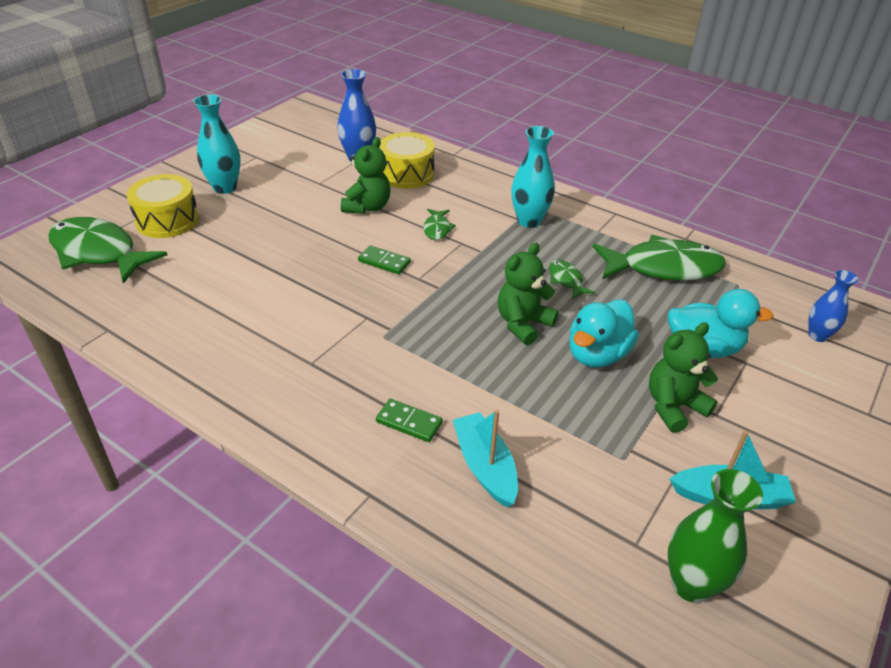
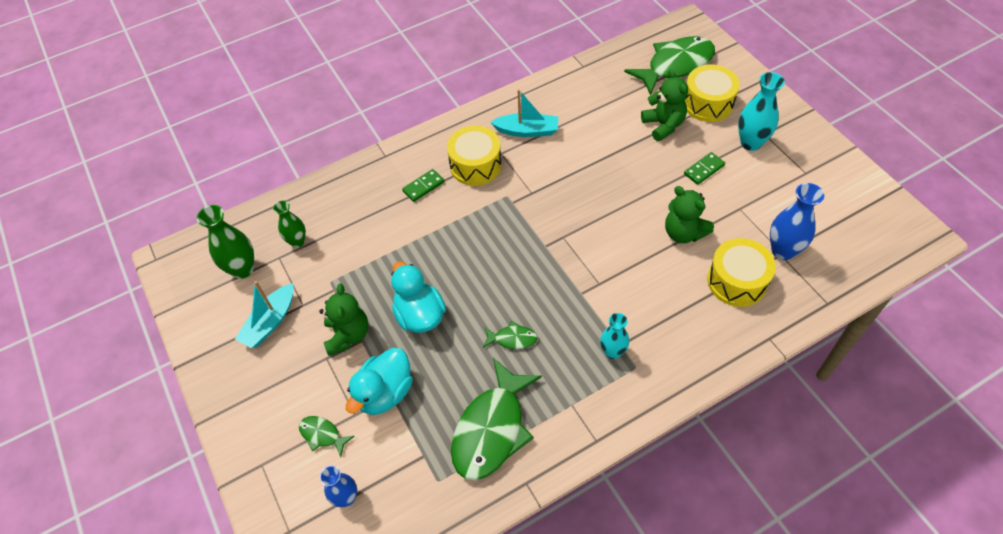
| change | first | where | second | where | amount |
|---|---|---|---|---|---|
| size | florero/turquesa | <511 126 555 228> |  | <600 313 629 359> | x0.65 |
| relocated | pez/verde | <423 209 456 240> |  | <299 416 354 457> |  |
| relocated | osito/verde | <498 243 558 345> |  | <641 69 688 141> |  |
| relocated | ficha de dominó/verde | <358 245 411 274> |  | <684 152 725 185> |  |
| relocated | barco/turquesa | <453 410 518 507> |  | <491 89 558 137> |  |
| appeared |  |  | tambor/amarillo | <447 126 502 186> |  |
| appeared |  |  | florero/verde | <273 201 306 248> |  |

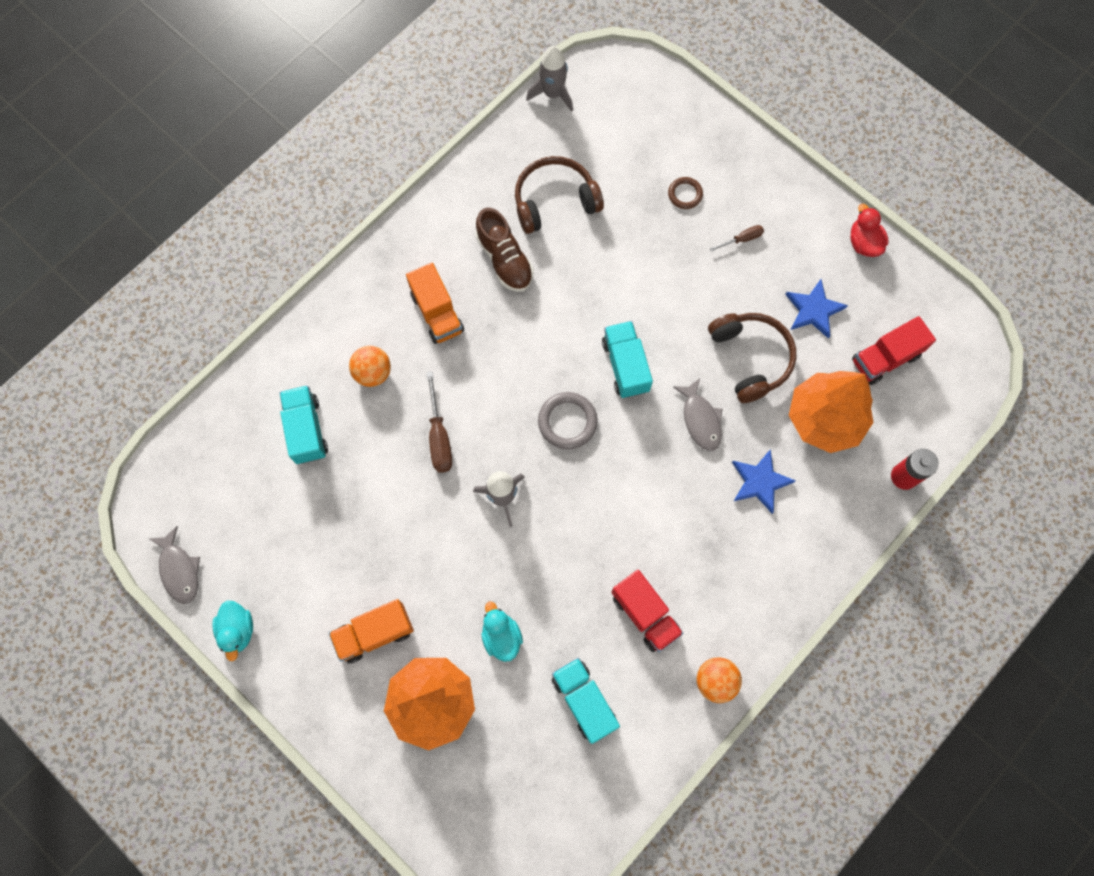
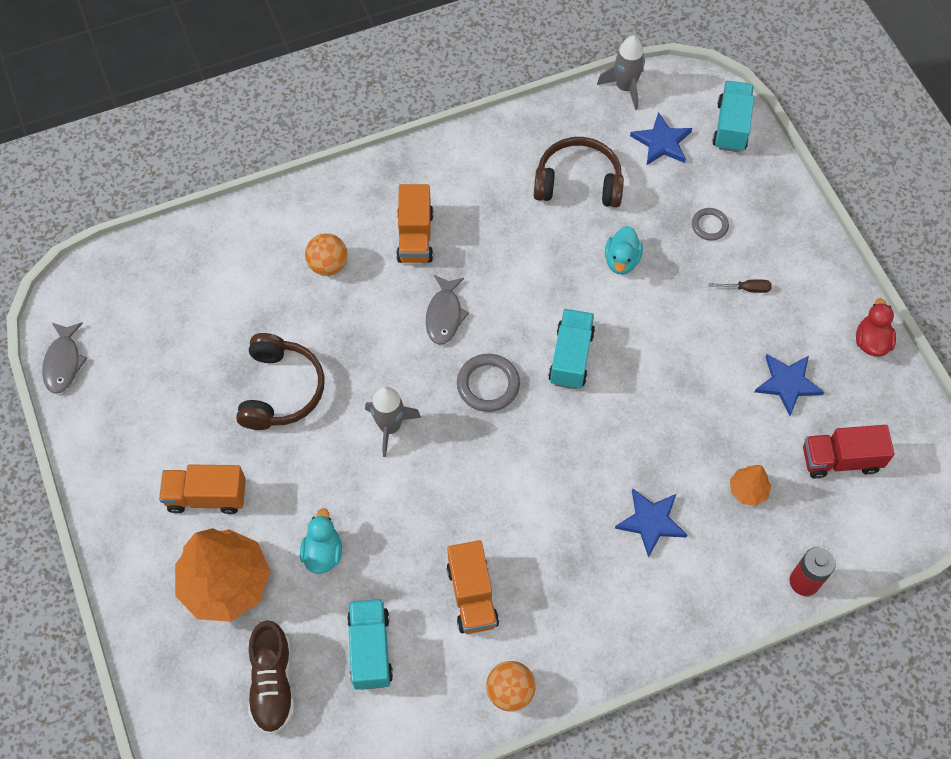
| change | first | where | second | where | amount |
|---|---|---|---|---|---|
| colour | anillo/marrón | <668 177 703 209> | anillo/gris | <692 208 729 241> |  |
| relocated | zapato/marrón | <476 207 534 292> |  | <248 620 294 735> |  |
| relocated | auriculares/marrón | <708 313 796 403> |  | <236 333 324 430> |  |
| missing | destornillador/marrón | <426 371 452 473> |  |  |  |
| size | árbol/naranja | <789 371 874 453> |  | <730 465 771 506> | x0.45 |
| relocated | pez/gris | <673 378 723 451> |  | <426 275 469 345> |  |
| relocated | camión/turquesa | <280 385 328 464> |  | <712 81 754 152> |  |
| colour | camión/rojo | <611 570 684 652> | camión/naranja | <447 540 499 634> |  |
| relocated | pato/turquesa | <212 600 253 661> |  | <605 226 643 274> |  |
| appeared |  |  | estrella/azul | <630 112 692 166> |  |

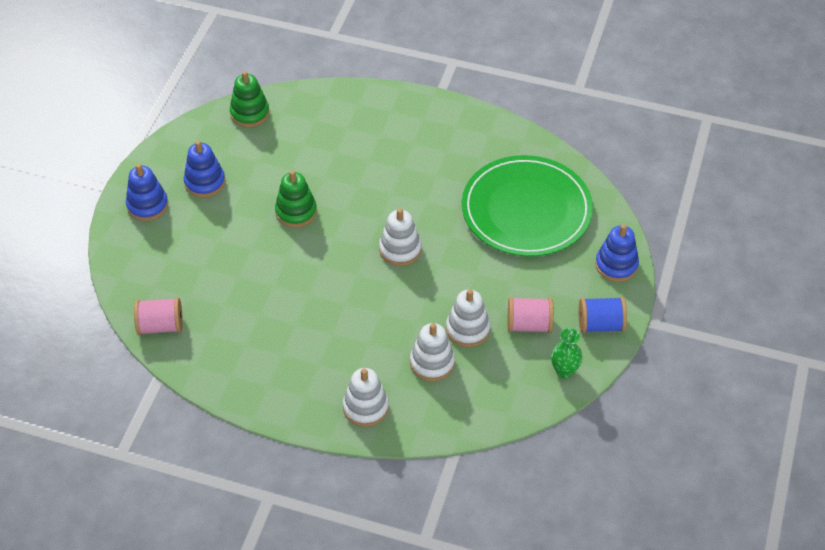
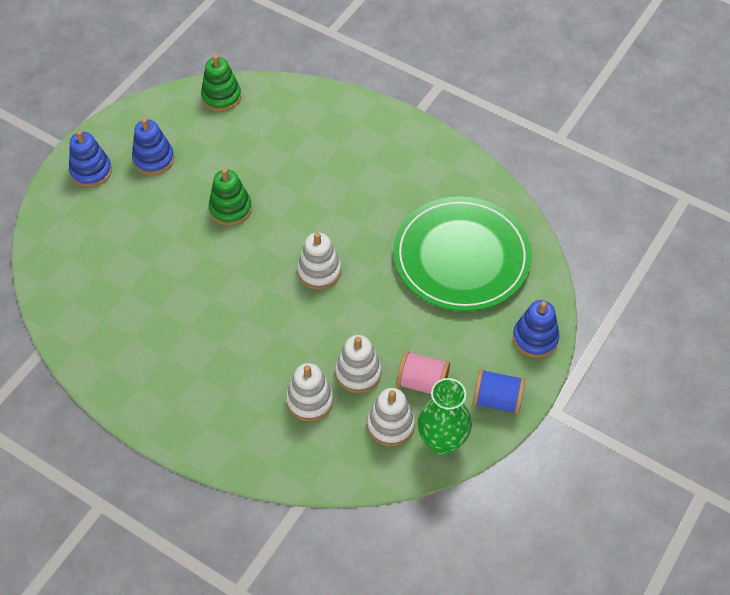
| change | first | where | second | where | amount |
|---|---|---|---|---|---|
| missing | carrete/rosa | <134 298 183 335> |  |  |  |
| size | florero/verde | <551 328 582 379> |  | <418 378 472 456> | x1.60 |
| relocated | juguete apilable/blanco | <343 368 389 427> |  | <367 388 415 446> |  |

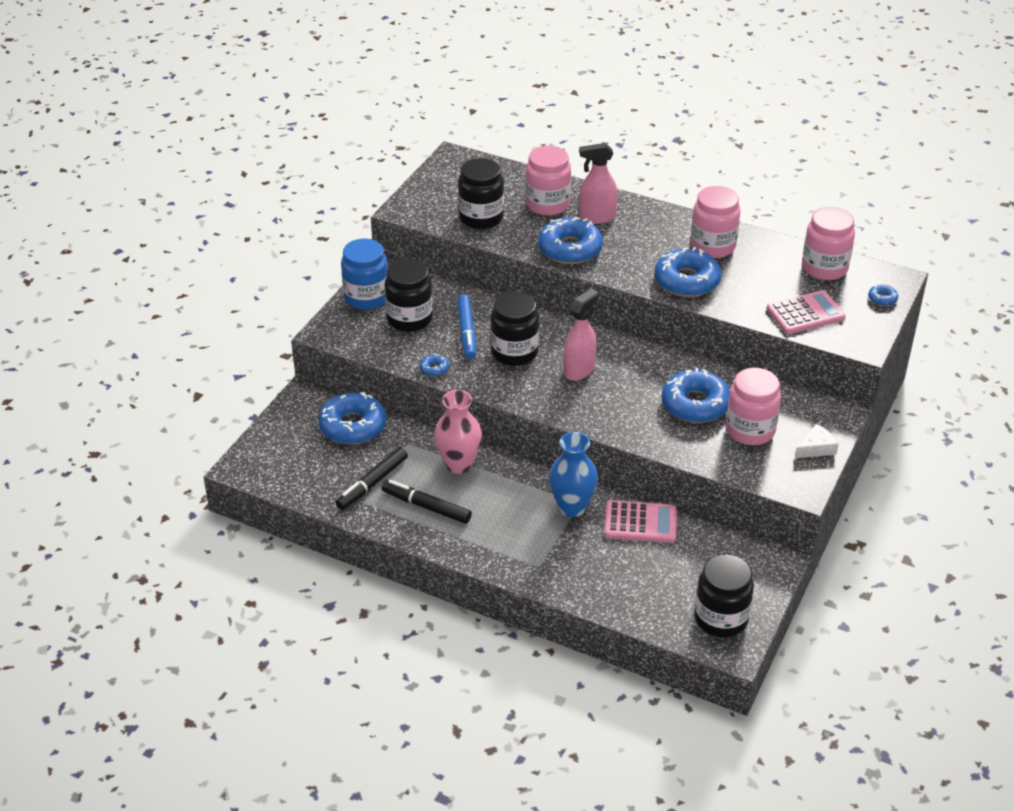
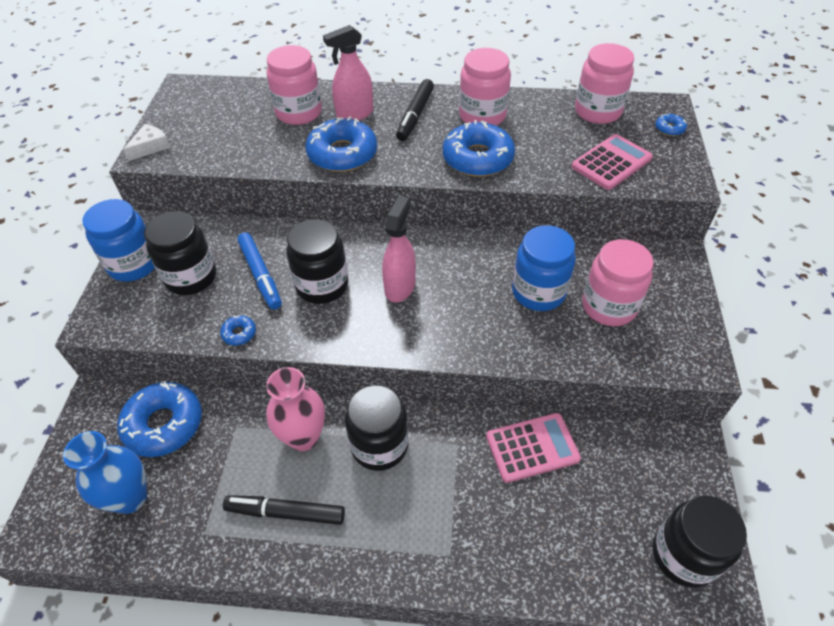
| change | first | where | second | where | amount |
|---|---|---|---|---|---|
| relocated | tarro/negro | <458 158 504 229> |  | <345 385 409 471> |  |
| exchanged | rosquilla/azul | <661 368 730 423> | tarro/azul | <512 225 576 311> |  |
| relocated | queso/blanco | <795 424 839 458> |  | <123 124 170 161> |  |
| relocated | florero/azul | <549 432 598 517> |  | <63 431 147 514> |  |
| relocated | rotulador/negro | <335 447 408 510> |  | <396 79 434 141> |  |

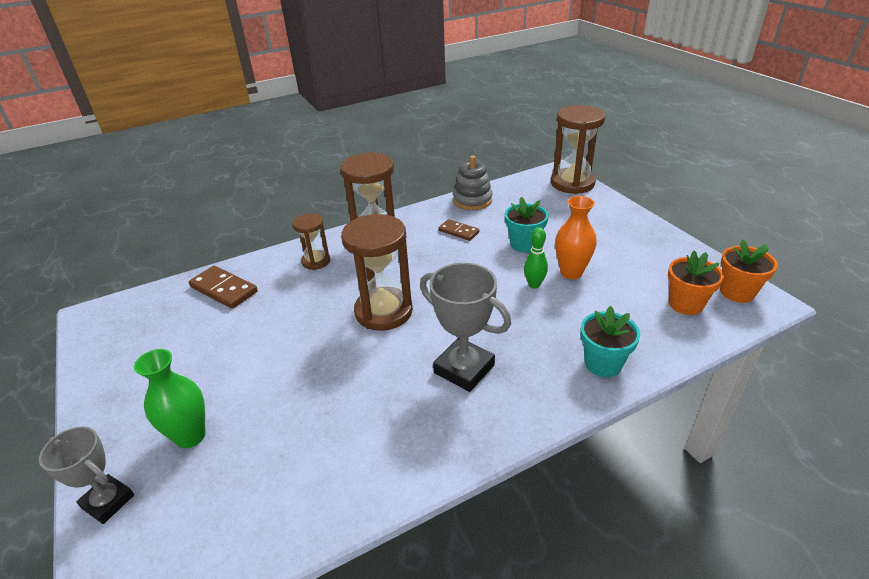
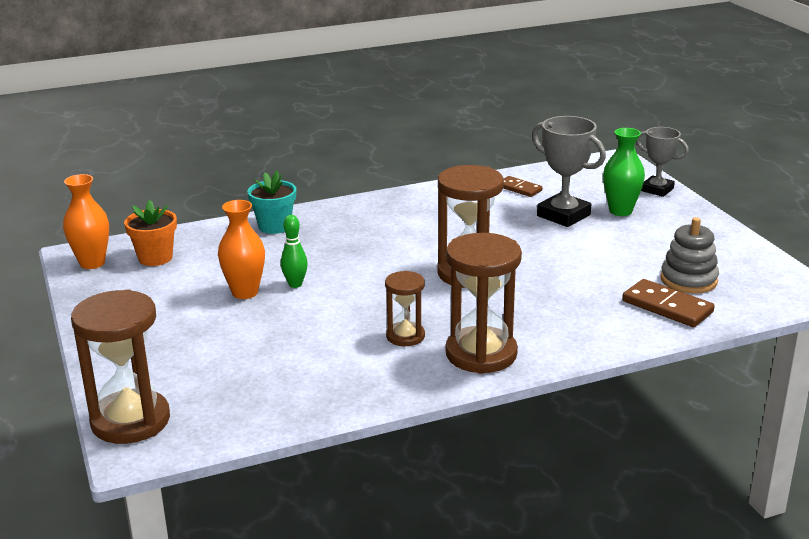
| change | first | where | second | where | amount |
|---|---|---|---|---|---|
| relocated | juguete apilable/gris | <453 155 492 210> |  | <660 217 719 294> |  |
| missing | maceta/turquesa | <505 197 549 253> |  |  |  |
| relocated | reloj de arena/marrón | <292 213 330 270> |  | <385 271 425 346> |  |
| relocated | ficha de dominó/marrón | <439 219 479 241> |  | <503 176 543 197> |  |
| exchanged | maceta/naranja | <720 239 778 303> | florero/naranja | <63 174 109 269> |  |
| relocated | trofeo/gris | <420 263 511 392> |  | <532 116 606 227> |  |

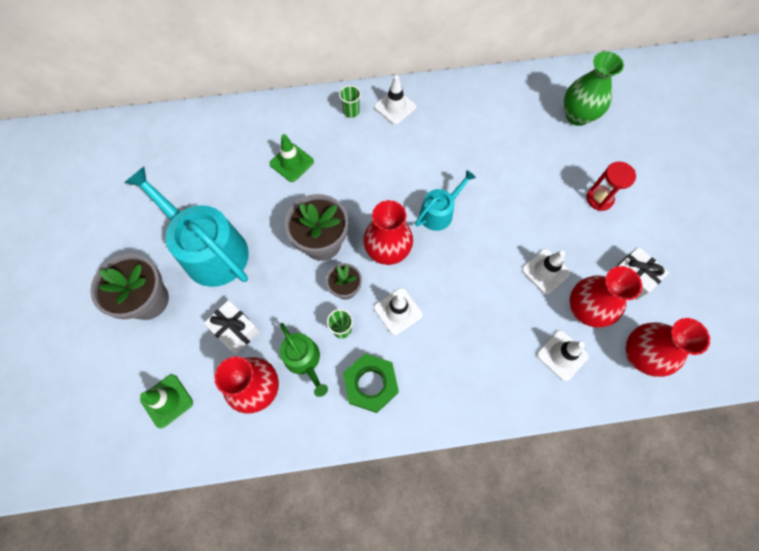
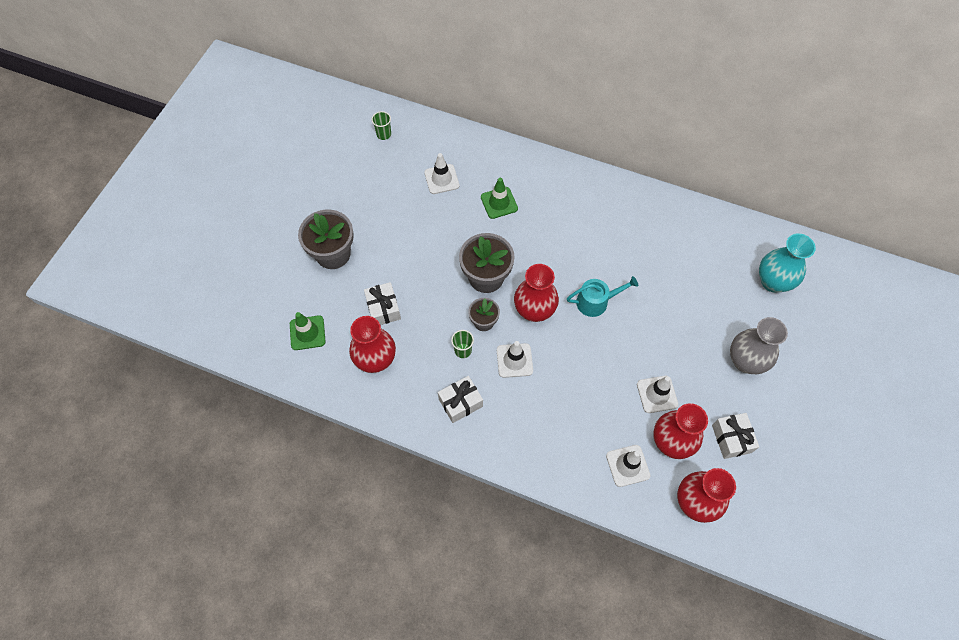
| change | first | where | second | where | amount |
|---|---|---|---|---|---|
| colour | florero/verde | <564 51 624 126> | florero/turquesa | <759 233 816 293> |  |
| relocated | cono de tráfico/blanco | <374 75 416 125> |  | <424 153 459 194> |  |
| relocated | vaso/verde | <339 85 361 118> |  | <372 111 391 140> |  |
| exchanged | reloj de arena/rojo | <587 162 636 211> | florero/gris | <730 317 788 374> |  |
| missing | regadera/turquesa | <124 167 249 287> |  |  |  |
| missing | regadera/verde | <280 323 328 397> |  |  |  |
| exchanged | tuerca/verde | <343 354 399 413> | regalo/blanco | <438 376 483 423> |  |

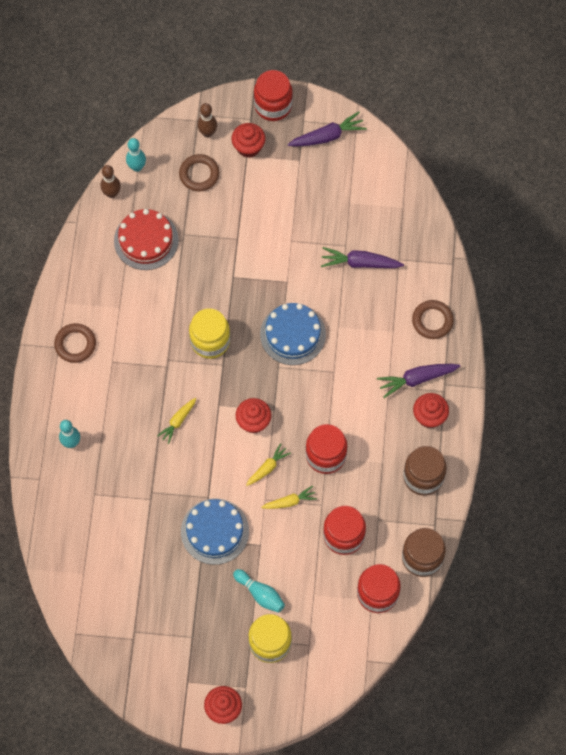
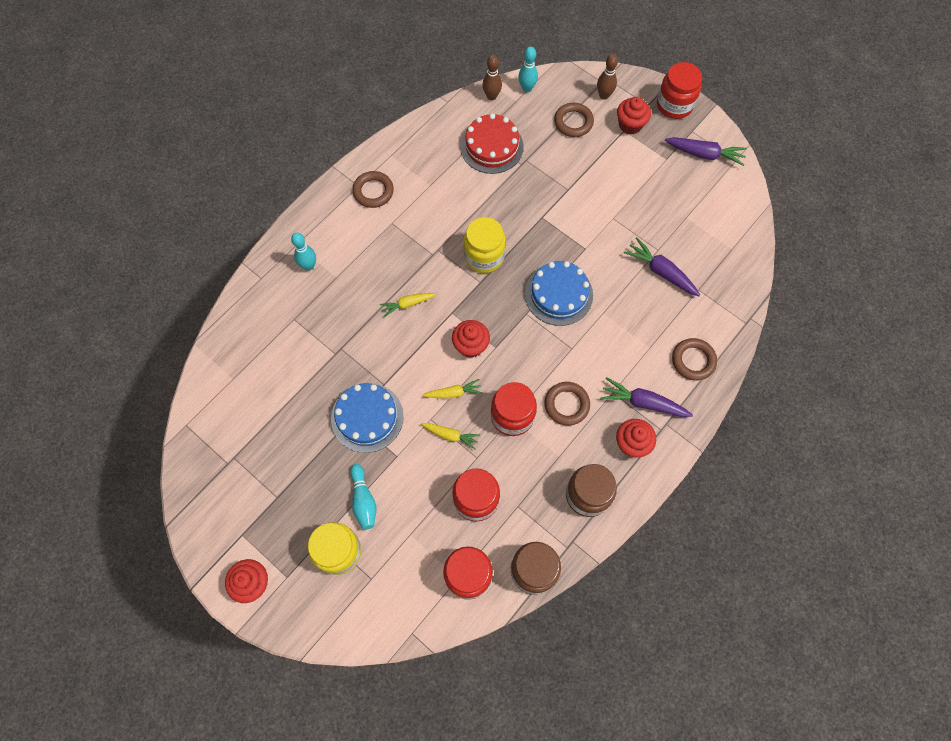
| change | first | where | second | where | amount |
|---|---|---|---|---|---|
| appeared |  |  | anillo/marrón | <545 382 590 426> |  |

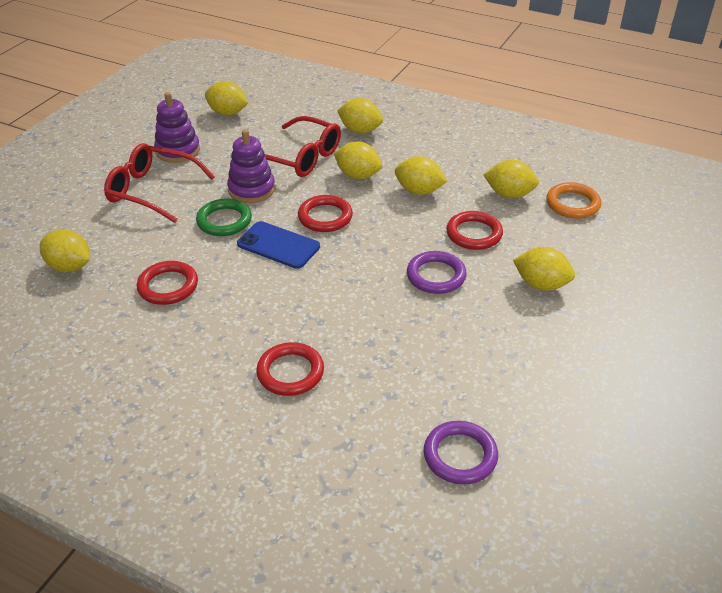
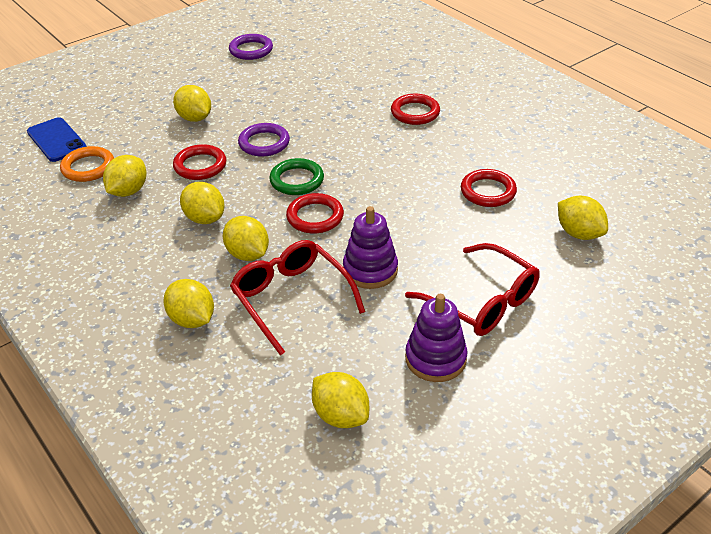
| change | first | where | second | where | amount |
|---|---|---|---|---|---|
| spun | limón/amarillo | <484 160 539 198> |  | <103 155 146 197> | 75 degrees clockwise |
| relocated | anillo/verde | <196 199 252 236> |  | <269 158 324 195> |  |
| relocated | móvil/azul | <237 221 320 269> |  | <27 117 87 162> |  |
| relocated | anillo/morado | <424 421 498 485> |  | <229 34 273 60> |  |

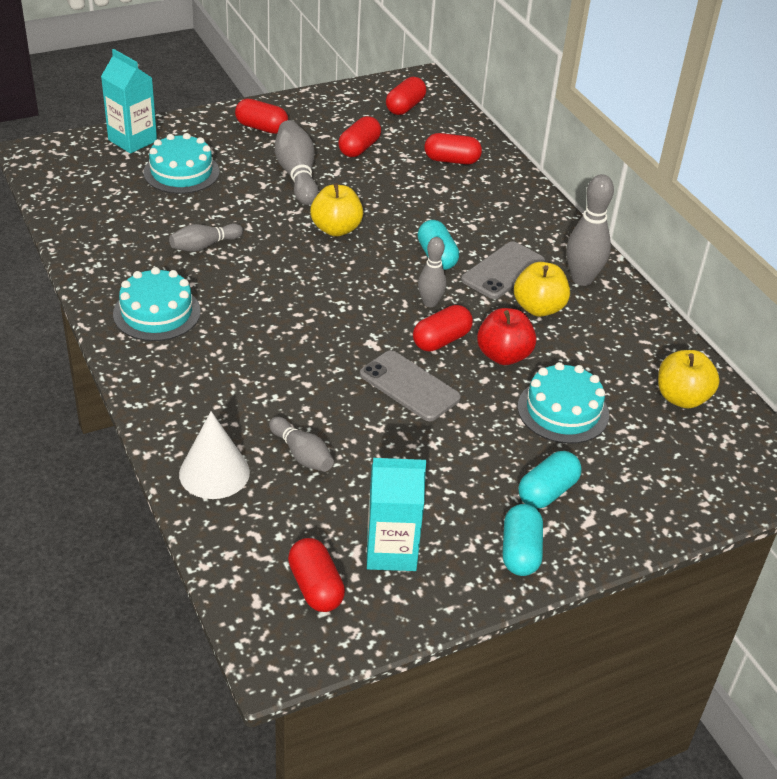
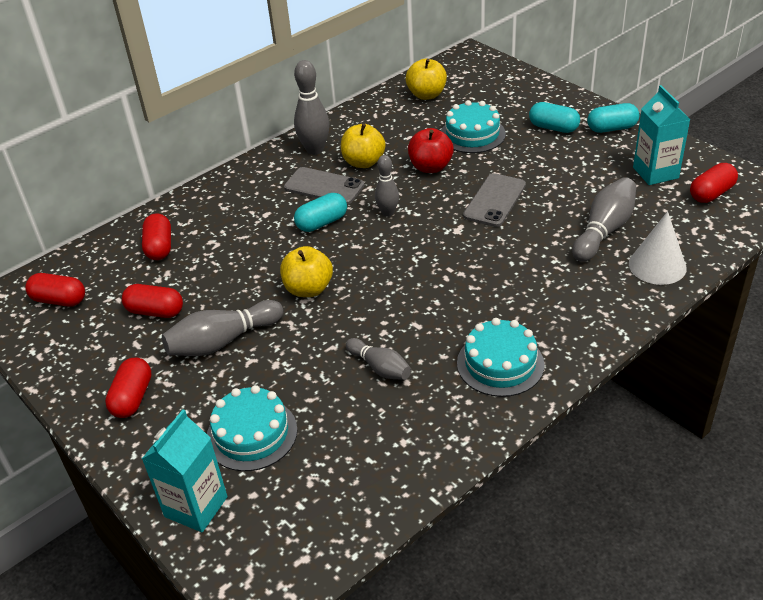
| change | first | where | second | where | amount |
|---|---|---|---|---|---|
| missing | cápsula/rojo | <413 305 473 352> |  |  |  |
| size | bolo/gris | <269 417 334 472> |  | <572 177 636 262> | x1.58 |

